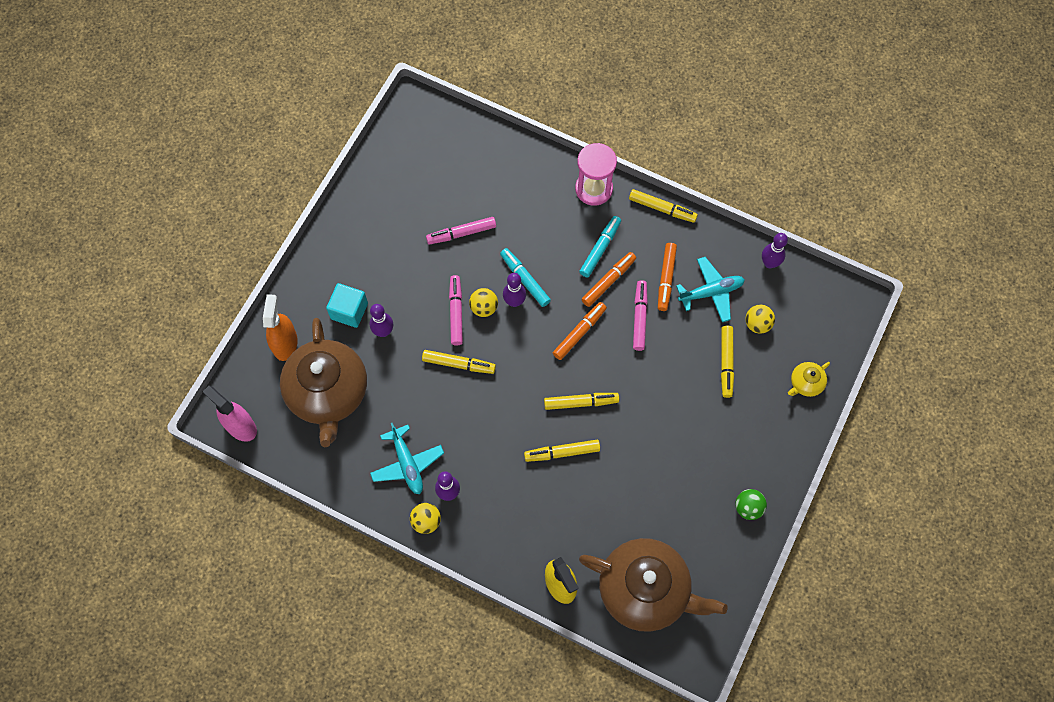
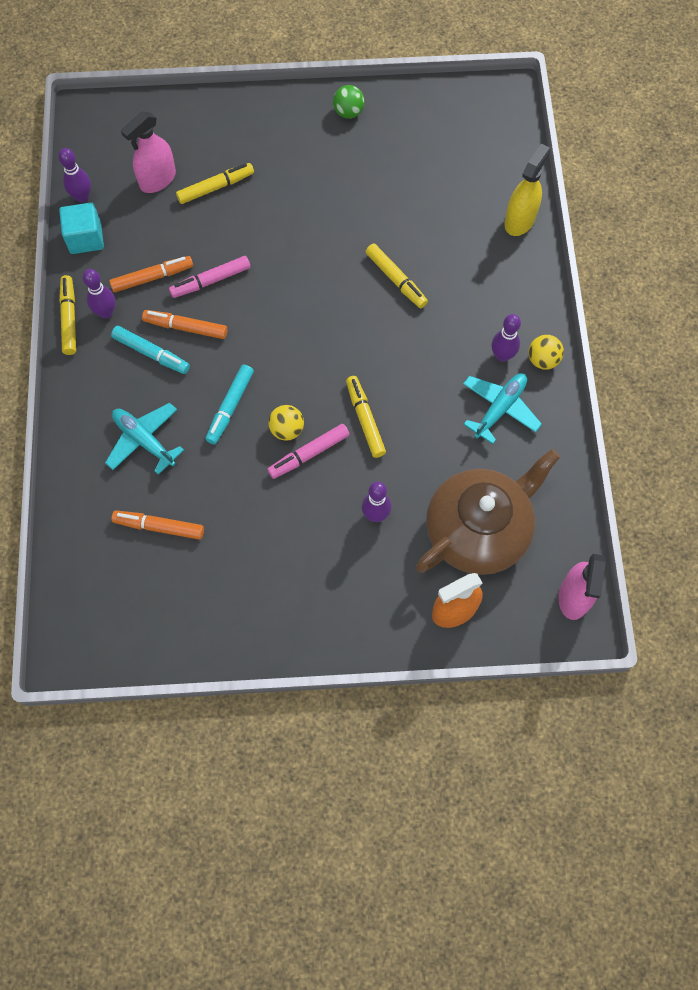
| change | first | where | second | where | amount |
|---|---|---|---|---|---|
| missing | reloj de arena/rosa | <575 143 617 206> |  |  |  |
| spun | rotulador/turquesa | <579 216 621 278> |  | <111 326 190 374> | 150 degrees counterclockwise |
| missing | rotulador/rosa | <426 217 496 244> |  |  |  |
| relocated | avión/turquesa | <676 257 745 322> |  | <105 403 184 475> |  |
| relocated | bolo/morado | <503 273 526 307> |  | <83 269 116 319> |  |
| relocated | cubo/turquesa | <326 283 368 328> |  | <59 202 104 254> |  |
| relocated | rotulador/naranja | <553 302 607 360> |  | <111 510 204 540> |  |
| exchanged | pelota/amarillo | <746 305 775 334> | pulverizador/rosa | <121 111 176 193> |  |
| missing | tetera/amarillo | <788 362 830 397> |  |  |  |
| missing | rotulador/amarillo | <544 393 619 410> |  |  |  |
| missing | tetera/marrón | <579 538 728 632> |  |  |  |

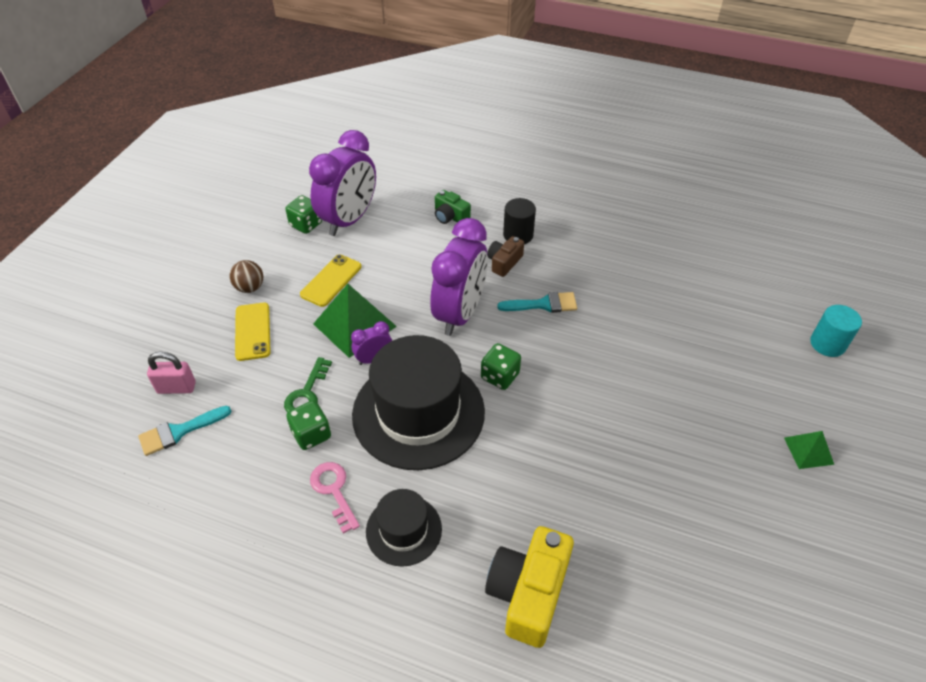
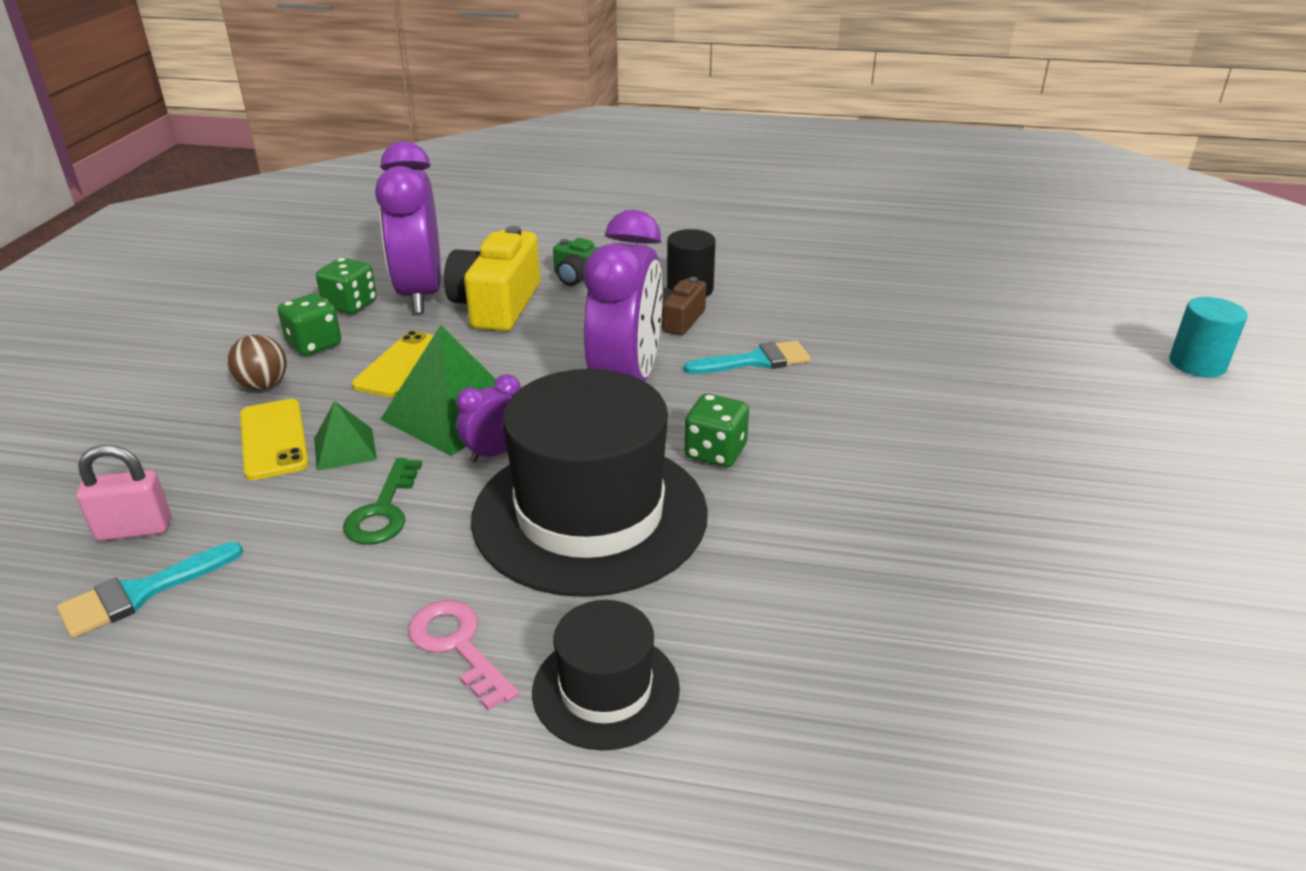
| change | first | where | second | where | amount |
|---|---|---|---|---|---|
| spun | despertador/morado | <309 130 376 236> |  | <375 141 441 314> | 150 degrees clockwise |
| relocated | dado/verde | <286 401 331 450> |  | <278 293 341 356> |  |
| relocated | pirámide/verde | <784 431 834 469> |  | <314 401 377 471> |  |
| relocated | cámara/amarillo | <485 526 574 648> |  | <444 226 540 331> |  |

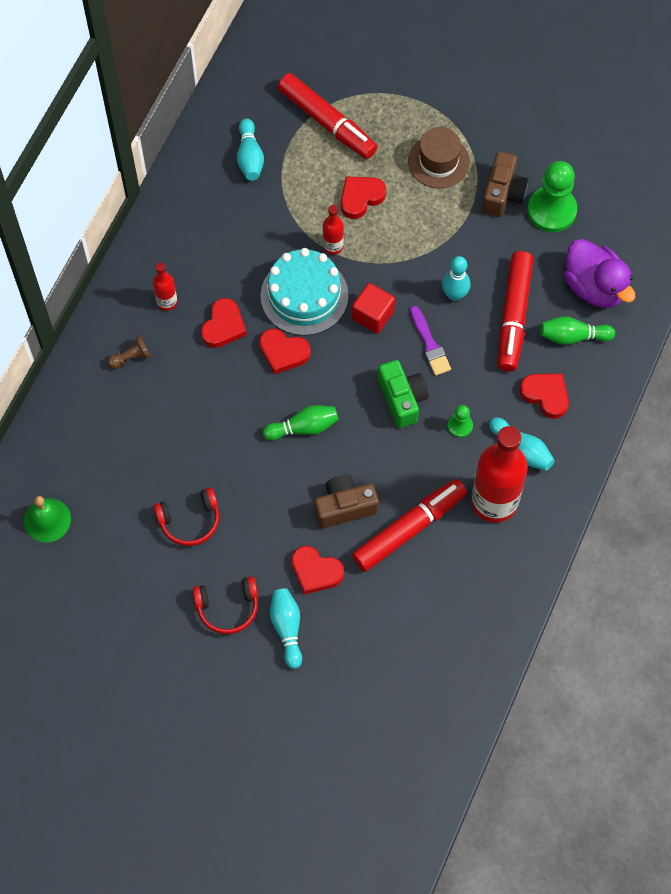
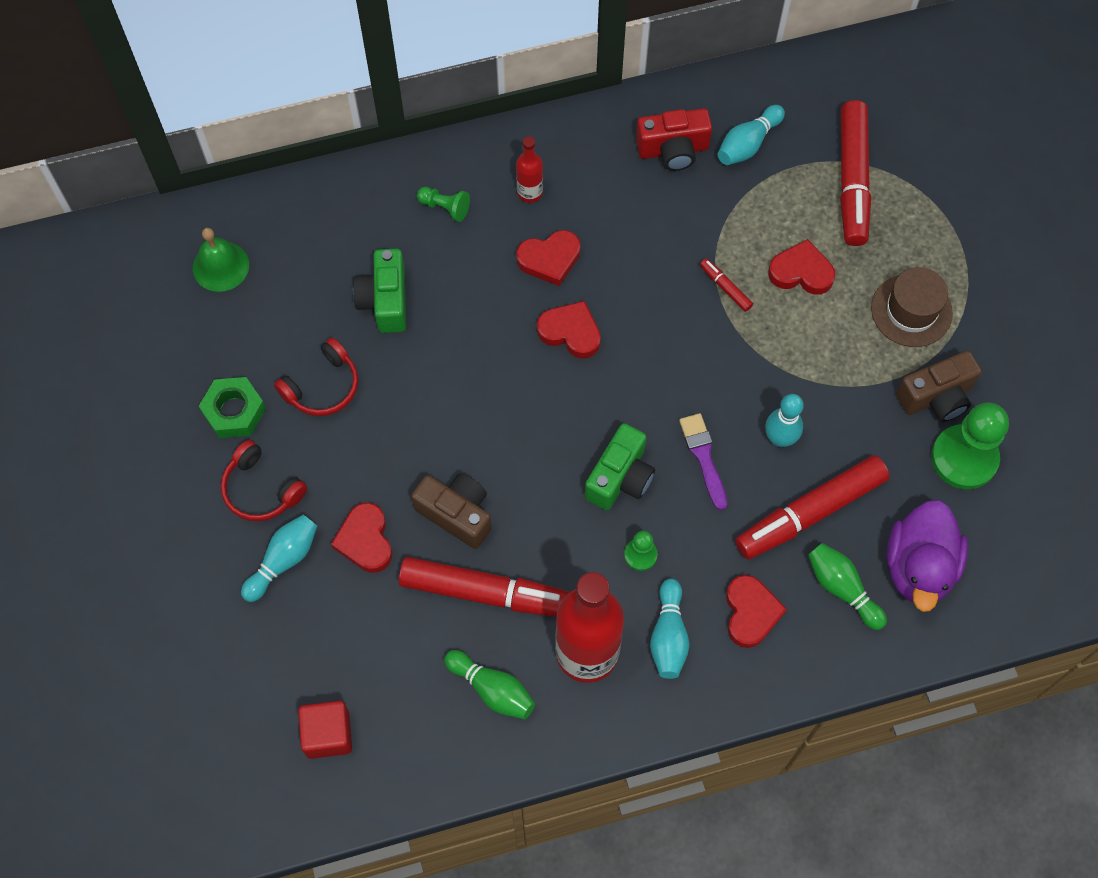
| change | first | where | second | where | amount |
|---|---|---|---|---|---|
| exchanged | botella/rojo | <322 205 344 255> | rotulador/rojo | <700 258 753 312> |  |
| missing | tarta/turquesa | <260 248 348 336> |  |  |  |
| relocated | cubo/rojo | <352 283 395 333> |  | <298 701 352 759> |  |
| spun | pincel/morado | <410 306 451 376> |  | <679 413 727 510> | 135 degrees clockwise |
| spun | corazón/rojo | <259 329 311 374> |  | <537 301 601 359> | 135 degrees clockwise |
| colour | peón/marrón | <107 335 151 369> | peón/verde | <417 187 470 222> |  |
| relocated | bolo/verde | <263 405 339 440> |  | <444 650 535 719> |  |
| spun | auriculares/rojo | <154 487 219 546> |  | <274 338 358 416> | 75 degrees counterclockwise |
| appeared |  |  | cámara/rojo | <636 108 712 171> |  |
| appeared |  |  | cámara/verde | <353 249 406 333> |  |
| appeared |  |  | tuerca/verde | <199 377 266 438> |  |

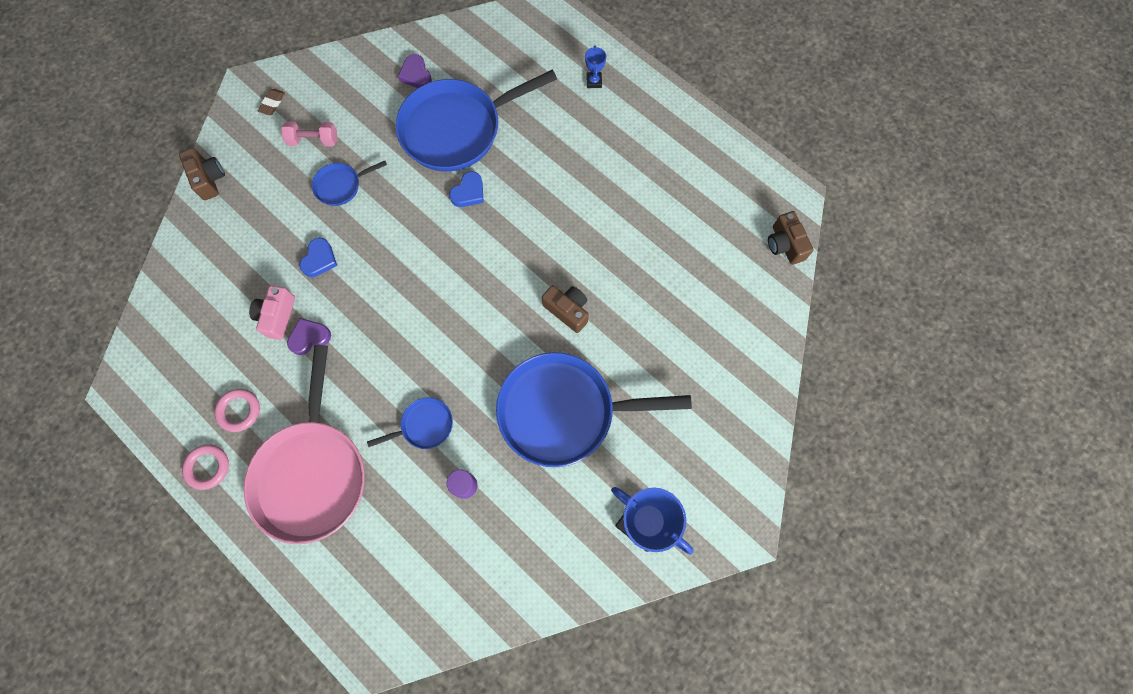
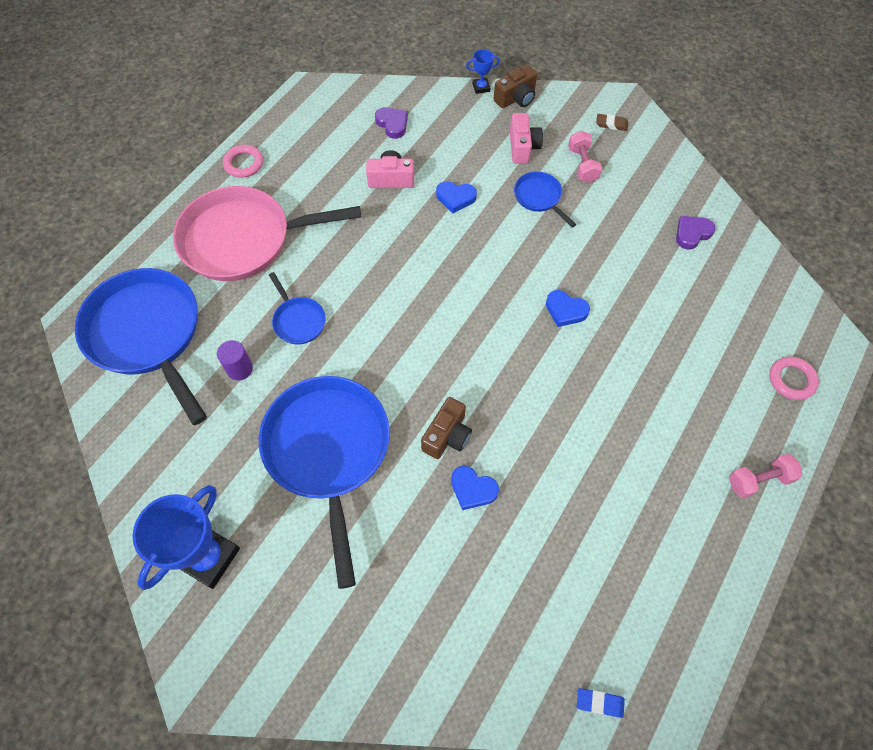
| change | first | where | second | where | amount |
|---|---|---|---|---|---|
| relocated | trofeo/azul | <585 46 606 88> |  | <466 49 500 94> |  |
| relocated | sartén/azul | <395 70 557 172> |  | <75 268 207 425> |  |
| exchanged | cámara/marrón | <768 211 814 265> | goma de borrar/azul | <577 688 625 718> |  |
| relocated | corazón/morado | <287 318 331 355> |  | <375 107 408 139> |  |
| relocated | anillo/rosa | <214 389 260 432> |  | <770 357 819 400> |  |
| appeared |  |  | cámara/rosa | <510 113 543 164> |  |
| appeared |  |  | mancuerna/rosa | <729 454 803 498> |  |
| appeared |  |  | corazón/azul | <451 466 499 510> |  |

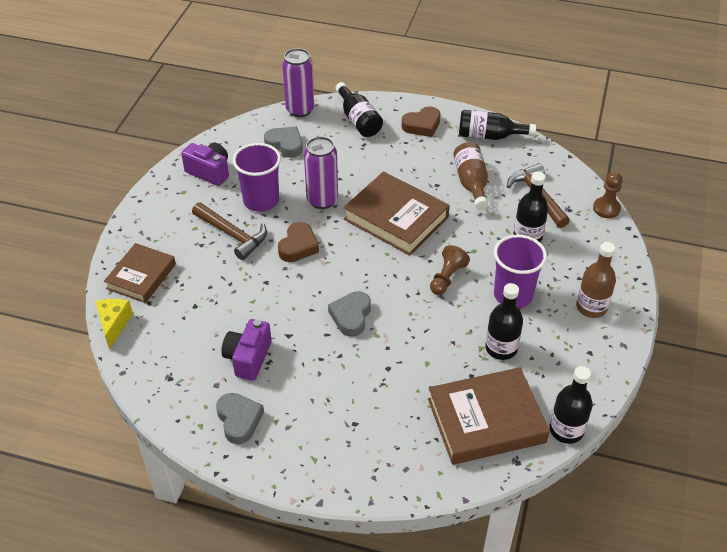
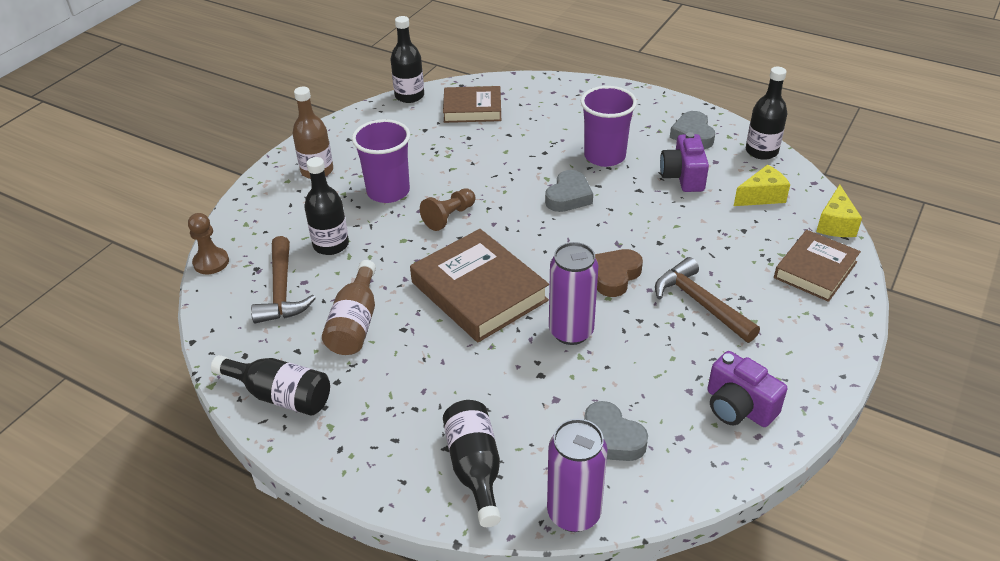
| change | first | where | second | where | amount |
|---|---|---|---|---|---|
| missing | corazón/marrón | <402 106 441 137> |  |  |  |
| relocated | vaso/morado | <233 143 281 212> |  | <580 86 637 167> |  |
| relocated | botella/negro | <485 283 523 360> |  | <746 67 787 160> |  |
| spun | cámara/morado | <222 319 272 381> |  | <660 132 709 192> | 150 degrees clockwise |
| size | libro/marrón | <428 367 550 465> |  | <443 86 501 123> | x0.65 |
| appeared |  |  | queso/amarillo | <734 164 790 206> |  |

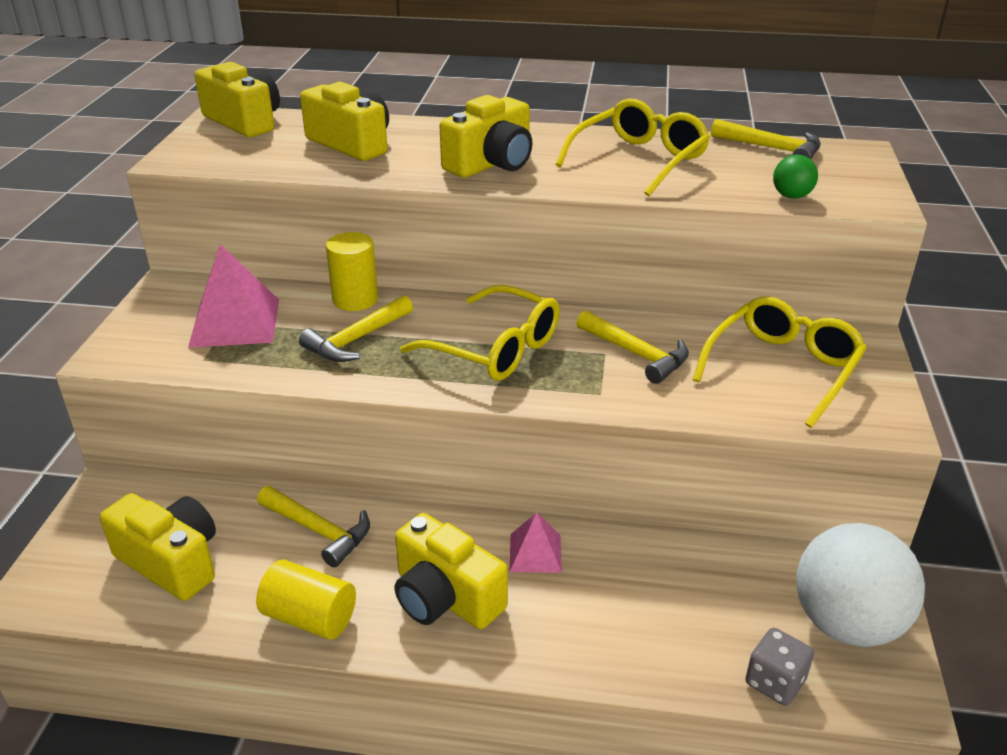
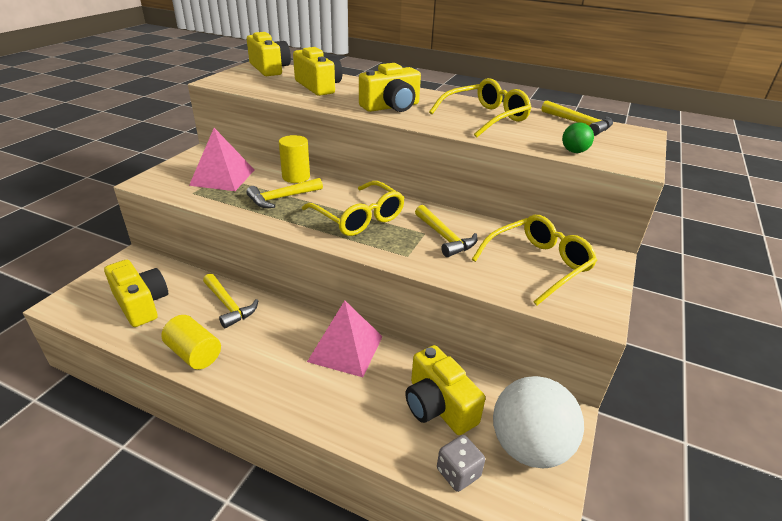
| change | first | where | second | where | amount |
|---|---|---|---|---|---|
| relocated | cámara/amarillo | <394 513 508 629> |  | <405 345 485 435> |  |
| size | pirámide/rosa | <510 513 562 573> |  | <307 301 383 377> | x1.76 |

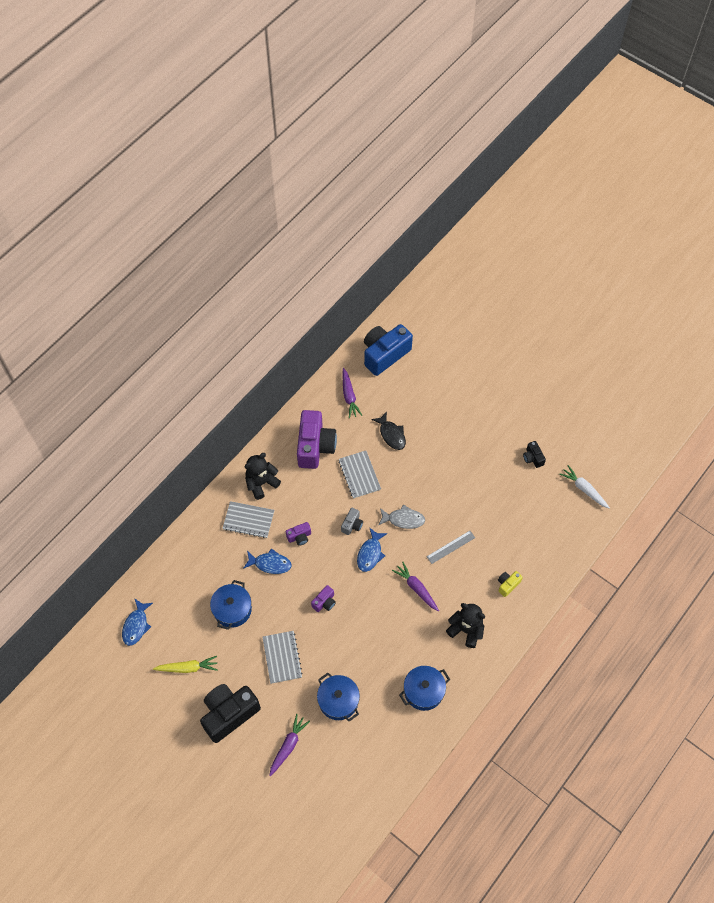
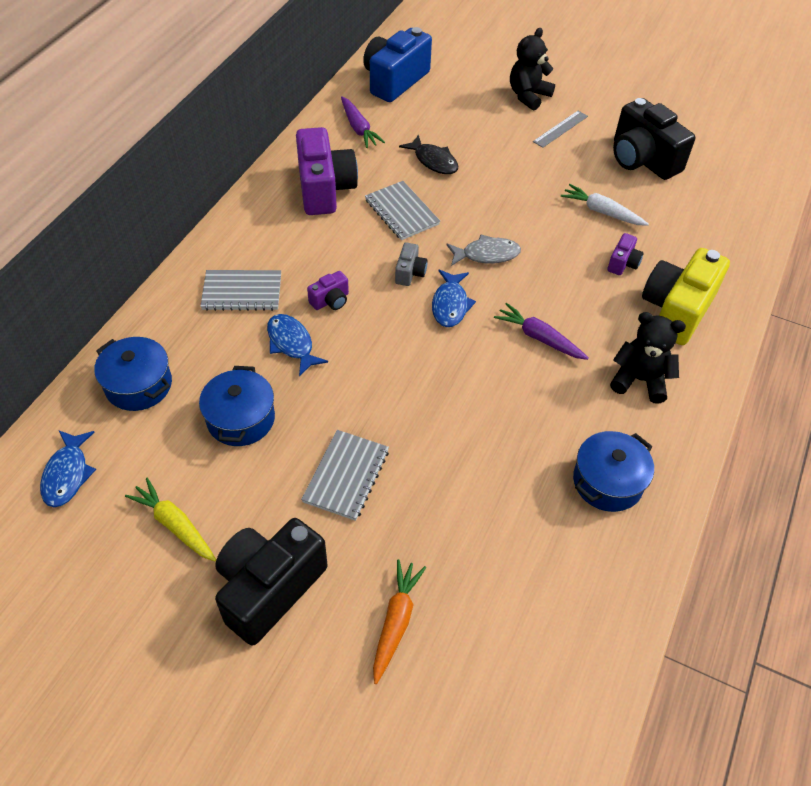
| change | first | where | second | where | amount |
|---|---|---|---|---|---|
| size | cámara/negro | <523 441 546 468> |  | <613 98 695 180> | x2.19 |
| relocated | osito/negro | <245 453 281 500> |  | <510 28 555 111> |  |
| relocated | zanahoria/blanco | <559 465 610 509> |  | <561 184 649 226> |  |
| relocated | regla/gris | <427 531 475 564> |  | <533 111 588 148> |  |
| spun | pez/azul | <243 548 292 574> |  | <267 314 328 377> | 120 degrees counterclockwise |
| size | cámara/amarillo | <498 571 523 597> |  | <642 248 730 345> | x2.19 |
| relocated | cámara/morado | <311 585 336 612> |  | <607 233 644 275> |  |
| spun | cuaderno/gris | <262 631 303 684> |  | <301 430 389 521> | 45 degrees clockwise |
| spun | zanahoria/amarillo | <153 656 218 673> |  | <125 478 216 561> | 120 degrees counterclockwise |
| relocated | olla/azul | <317 673 360 722> |  | <94 337 172 411> |  |
| colour | zanahoria/morado | <269 714 310 777> | zanahoria/naranja | <373 559 426 684> |  |

